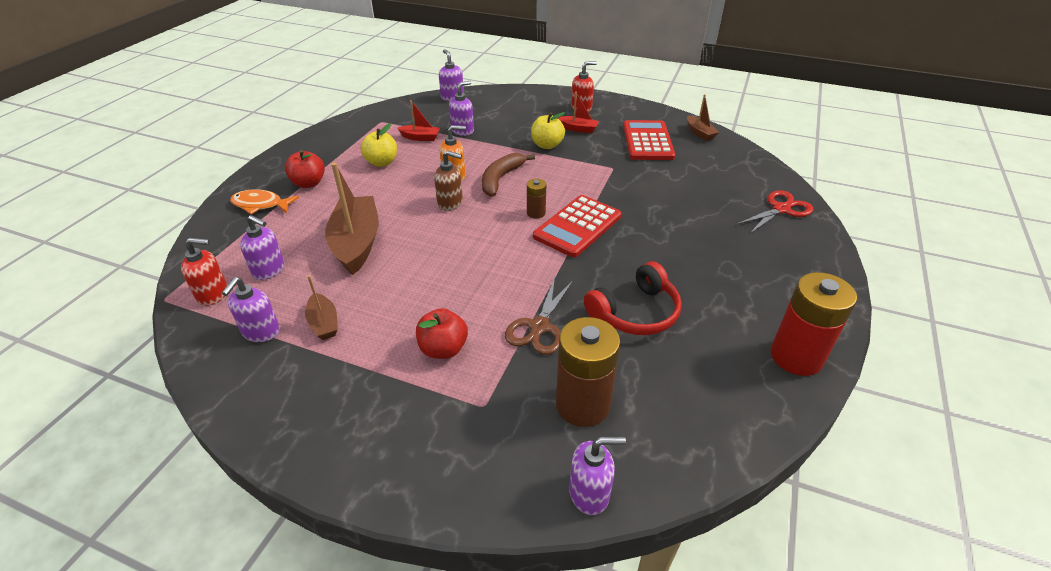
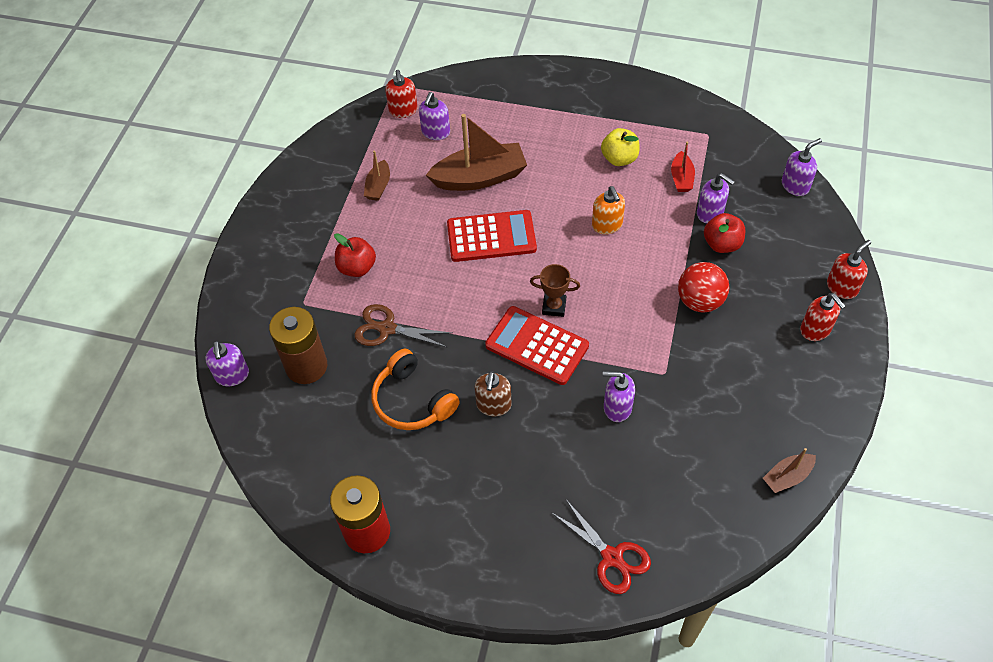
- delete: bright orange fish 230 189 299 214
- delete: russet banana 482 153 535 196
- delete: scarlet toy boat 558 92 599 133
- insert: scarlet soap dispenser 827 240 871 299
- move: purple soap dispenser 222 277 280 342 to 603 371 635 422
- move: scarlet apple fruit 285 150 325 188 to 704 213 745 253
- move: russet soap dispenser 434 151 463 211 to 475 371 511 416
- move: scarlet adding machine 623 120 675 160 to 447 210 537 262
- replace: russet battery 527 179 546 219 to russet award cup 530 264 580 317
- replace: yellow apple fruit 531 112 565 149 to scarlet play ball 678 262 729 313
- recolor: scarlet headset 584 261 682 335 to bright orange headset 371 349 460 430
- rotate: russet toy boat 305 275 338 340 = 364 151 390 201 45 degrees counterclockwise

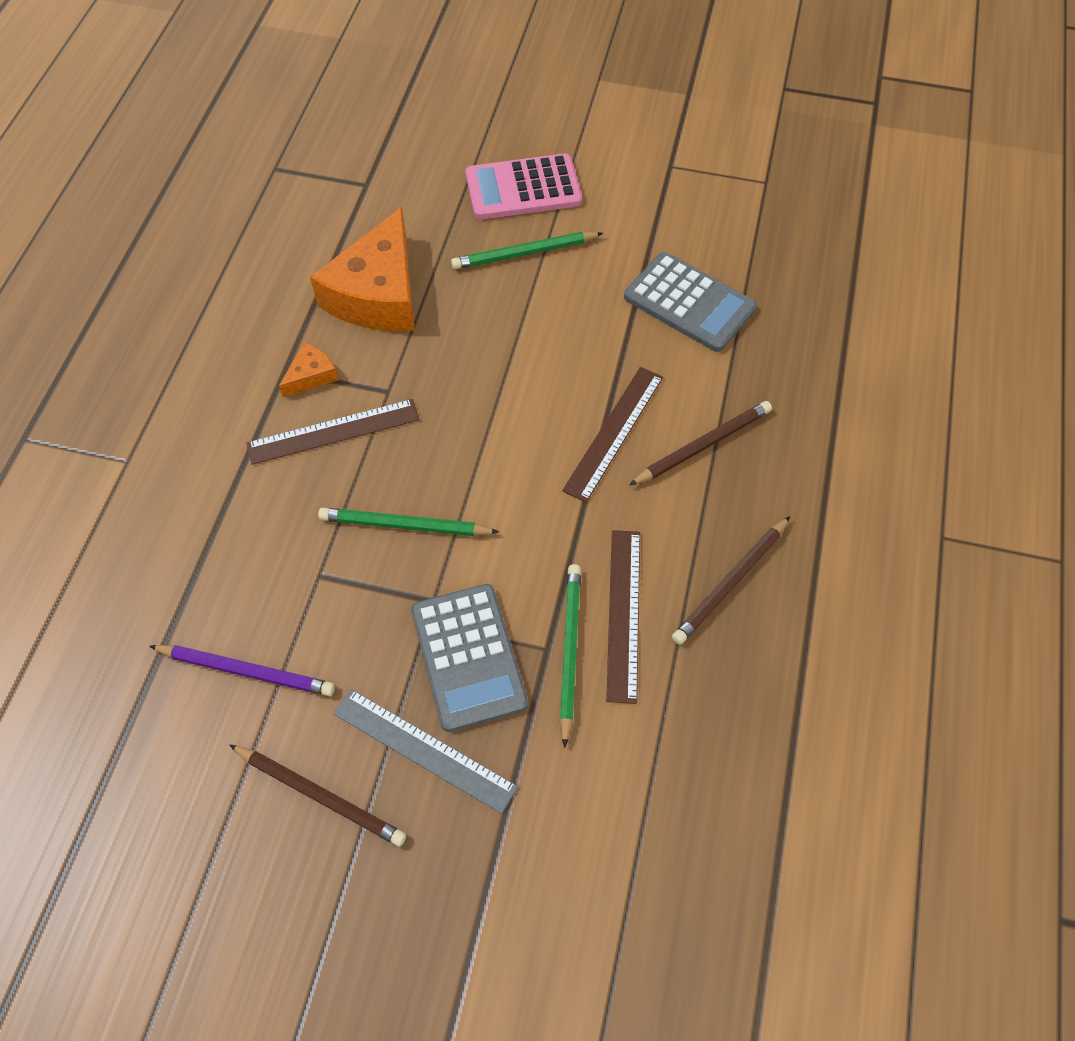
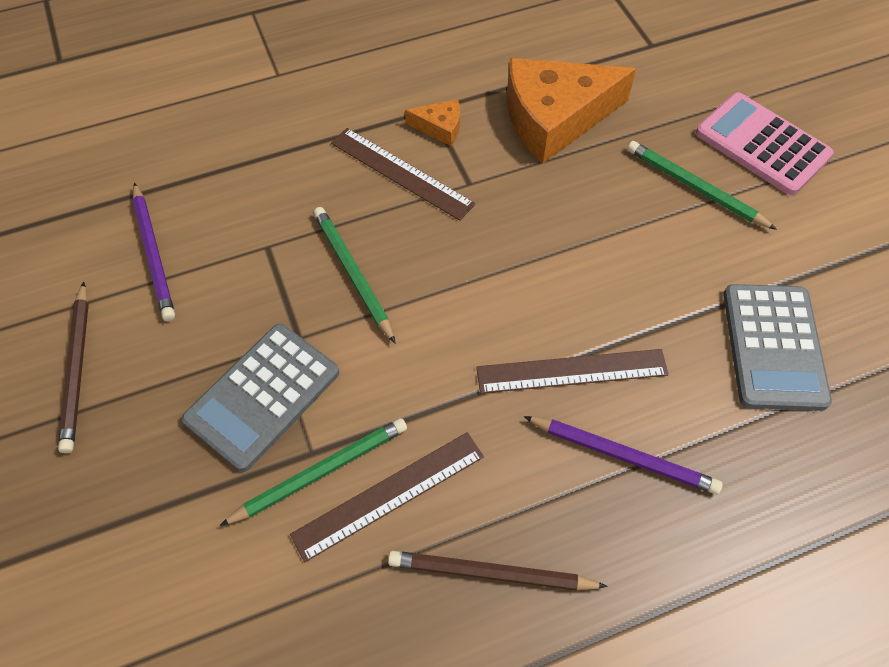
- delete: gray straightedge 334 689 518 814
- recolor: russet wooden pencil 629 401 772 485 to purple wooden pencil 524 416 723 495

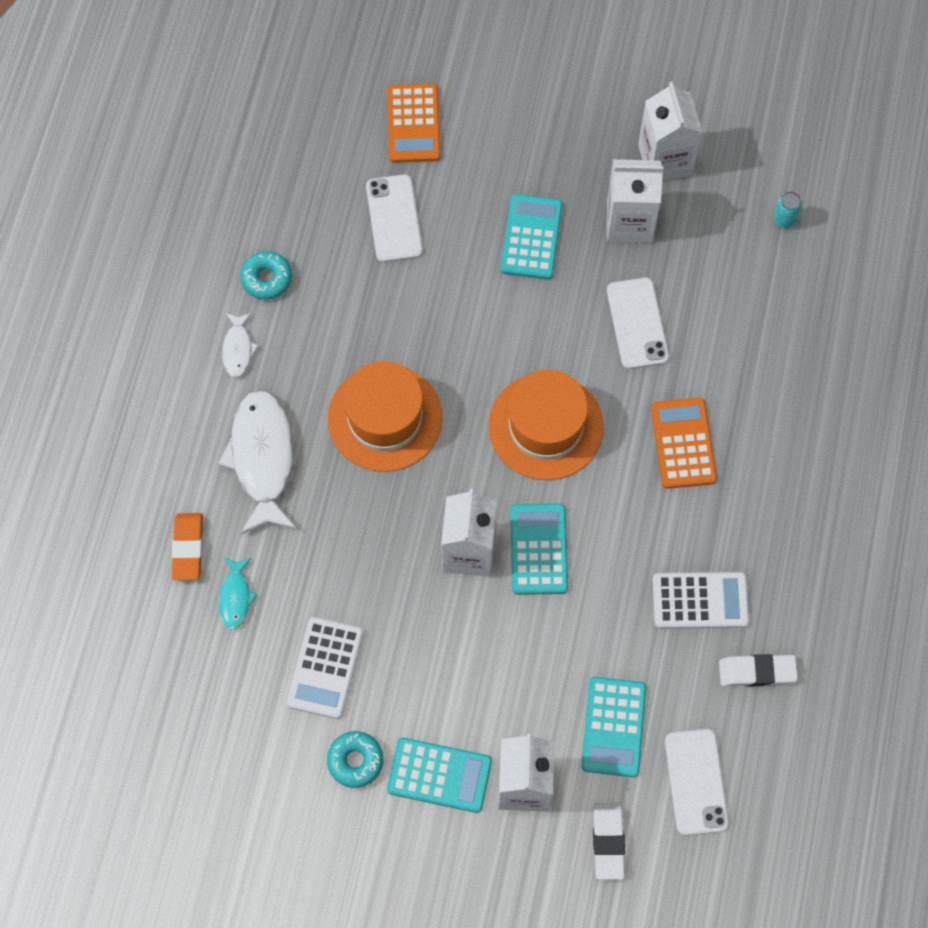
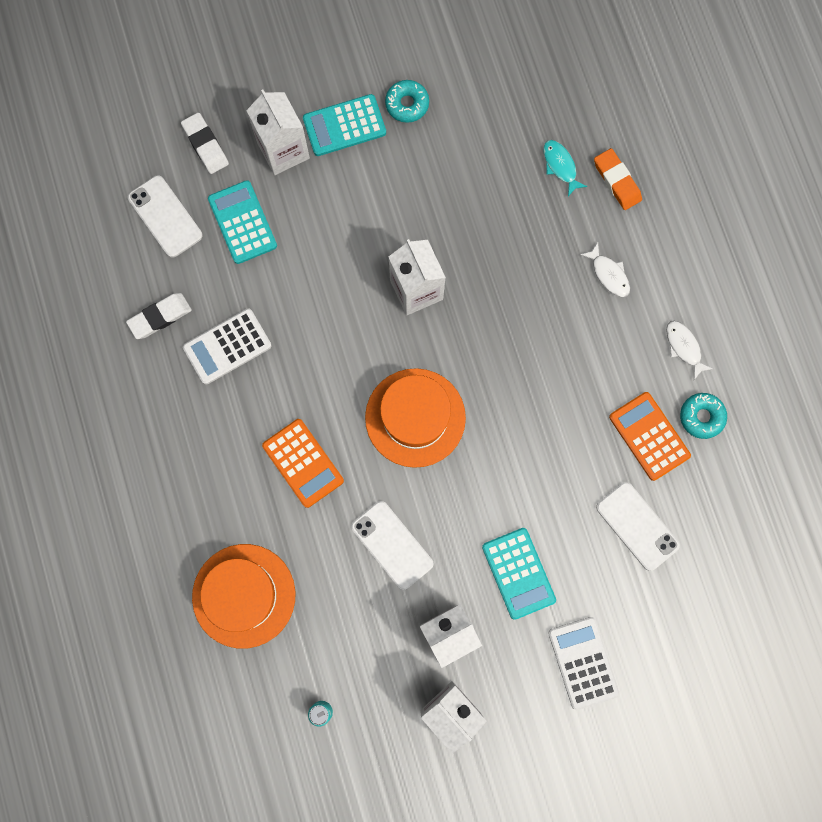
- delete: aqua adding machine 510 504 568 595
- move: white adding machine 287 617 364 719 to 548 617 619 710
- move: bright orange top hat 328 361 443 472 to 192 544 295 649
- move: bright orange adding machine 387 84 441 163 to 609 392 691 481
- resize: white fish 218 389 297 534 = 580 242 630 297 x0.49

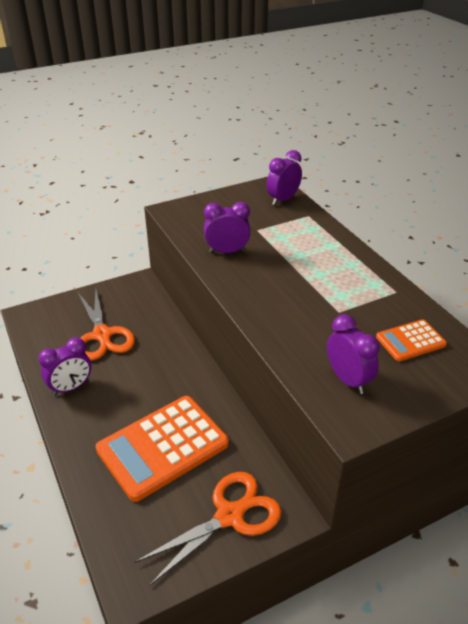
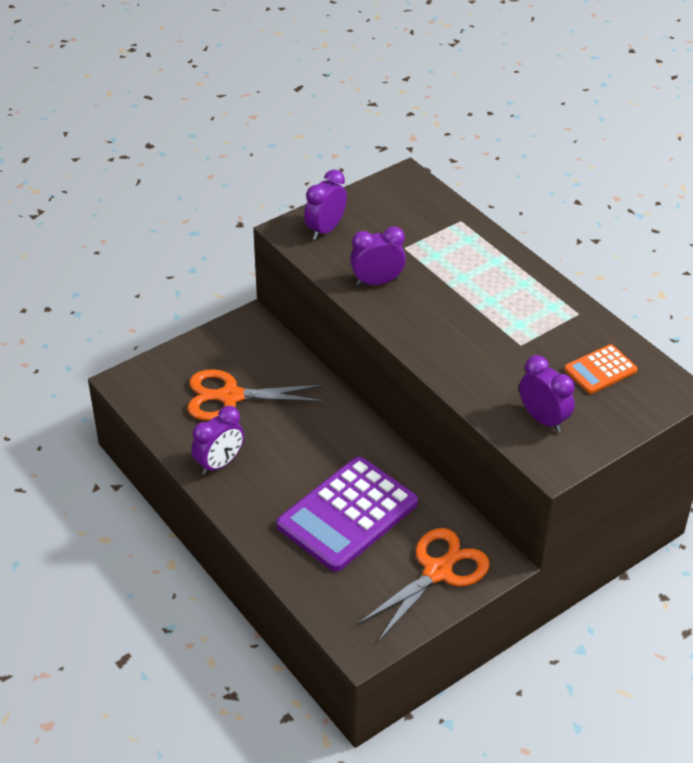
- move: purple clock 267 150 302 205 to 304 169 347 240
- recolor: bright orange adding machine 96 396 229 502 to purple adding machine 277 457 418 572
- rotate: bright orange pair of scissors 78 289 135 360 = 187 369 324 420 120 degrees clockwise

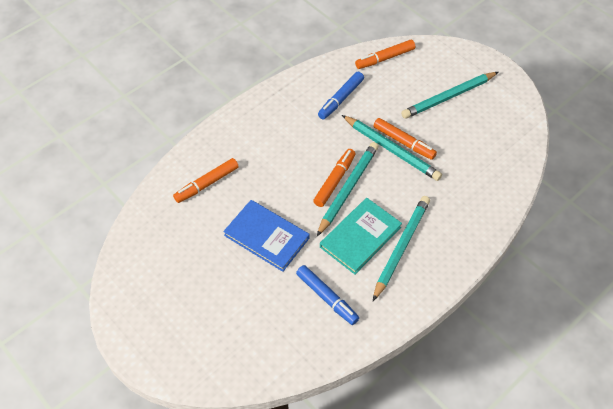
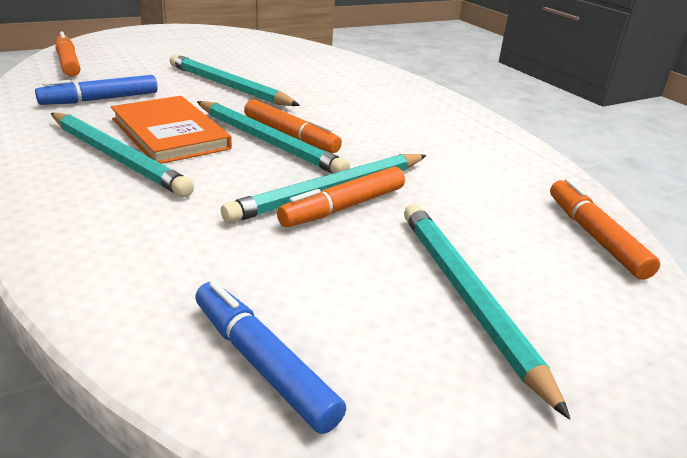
- move: bright orange marker 173 158 239 203 to 56 32 80 77
- move: cobalt marker 318 72 364 119 to 195 281 346 434
- replace: cobalt book 223 200 310 272 to aqua wooden pencil 170 54 300 106
- recolor: aqua book 320 198 402 275 to bright orange book 111 96 232 164

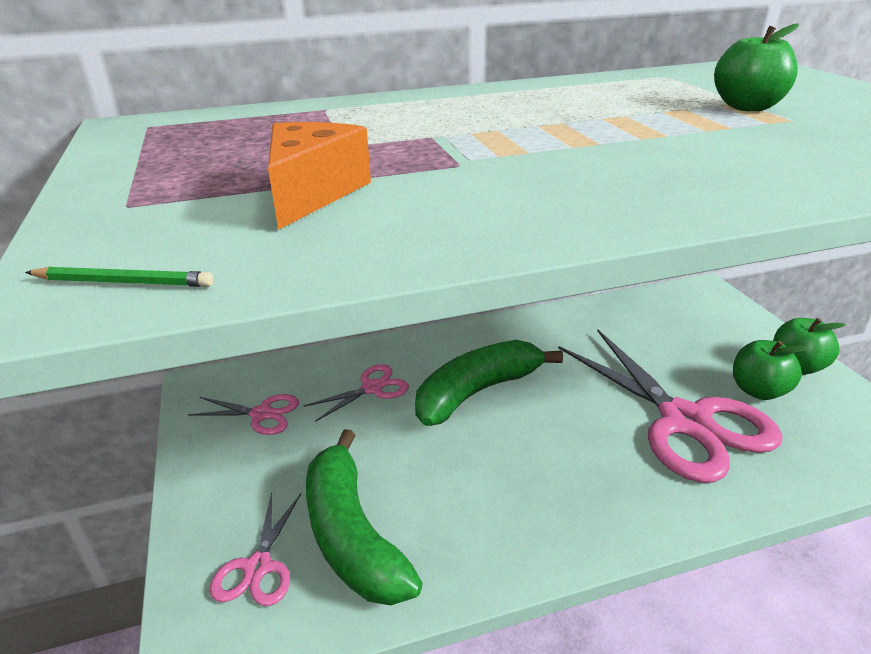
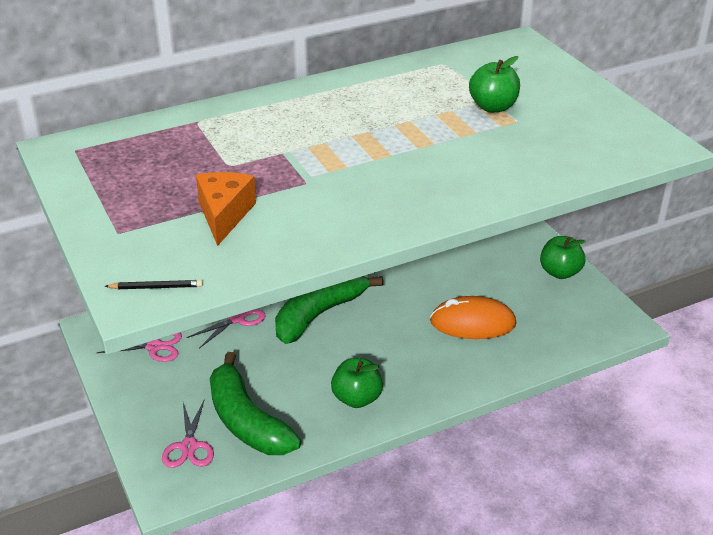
- move: green apple fruit 733 340 807 400 to 331 358 383 408
- replace: rose-pink pair of scissors 558 330 783 483 to bright orange mouse 430 296 516 339
- recolor: green wooden pencil 25 266 214 287 to black wooden pencil 104 280 203 289

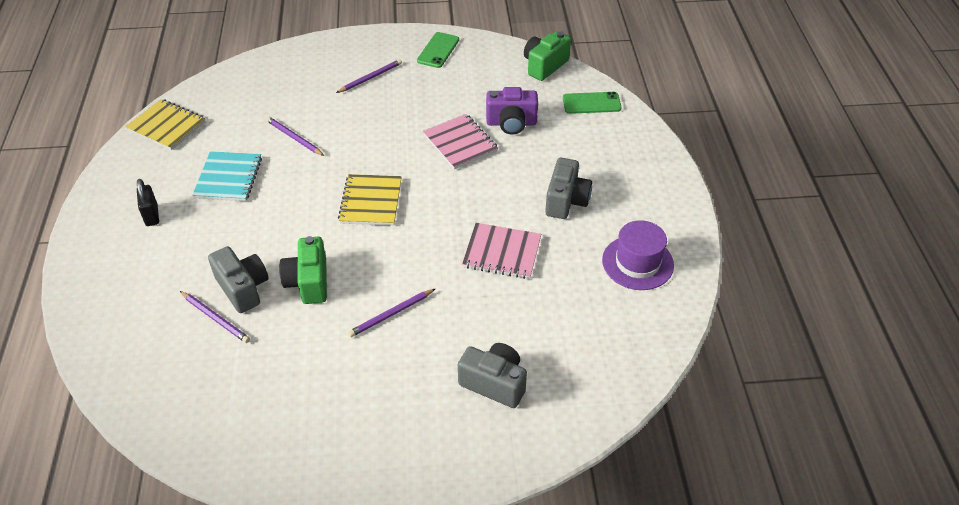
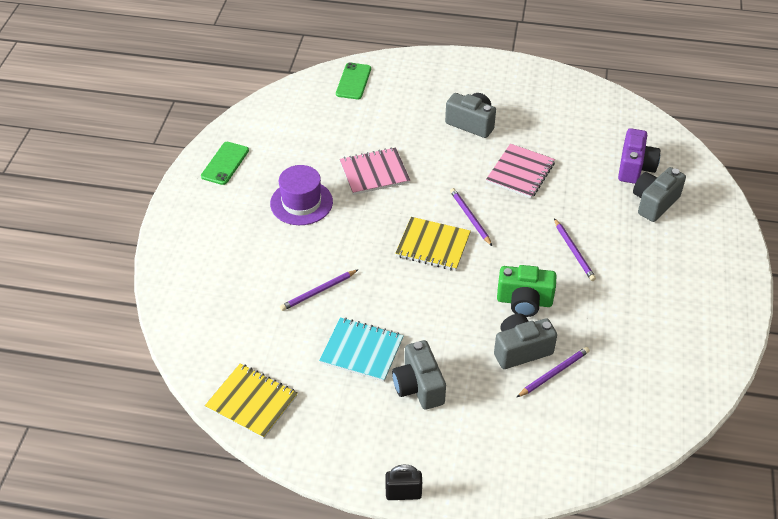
- delete: green photo camera 524 31 571 81
- insert: gray photo camera 392 340 446 410
- move: black lock 137 179 159 226 to 386 465 422 500
- move: purple wooden pencil 336 59 402 93 to 450 188 492 246
- move: purple photo camera 486 87 538 135 to 618 128 661 184
- move: purple top hat 602 220 674 290 to 270 165 333 225
- rotate: yellow notepad 125 99 206 150 = 205 364 298 439 75 degrees clockwise
- rotate: green mobile phone 417 32 459 68 = 201 142 249 185 75 degrees clockwise

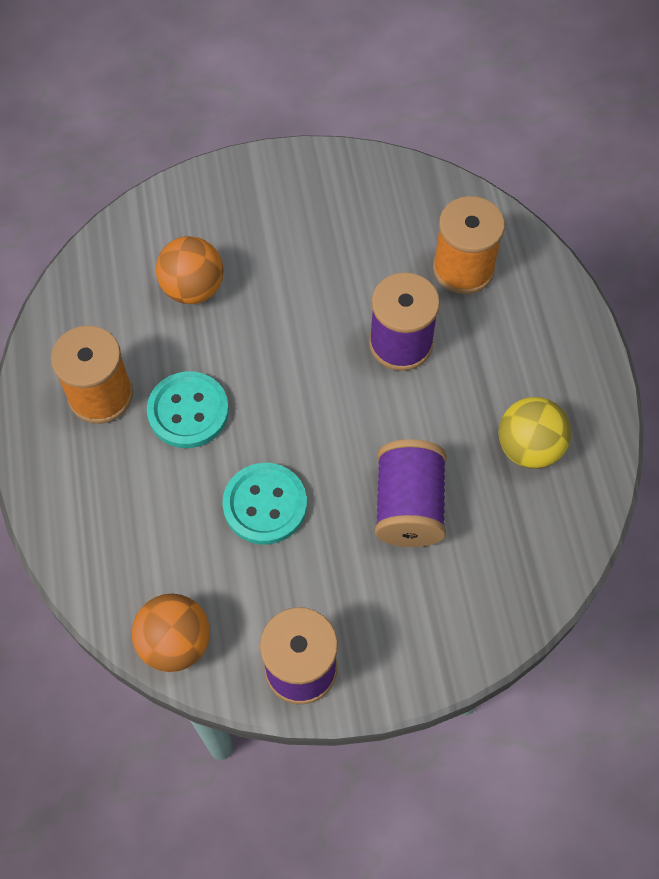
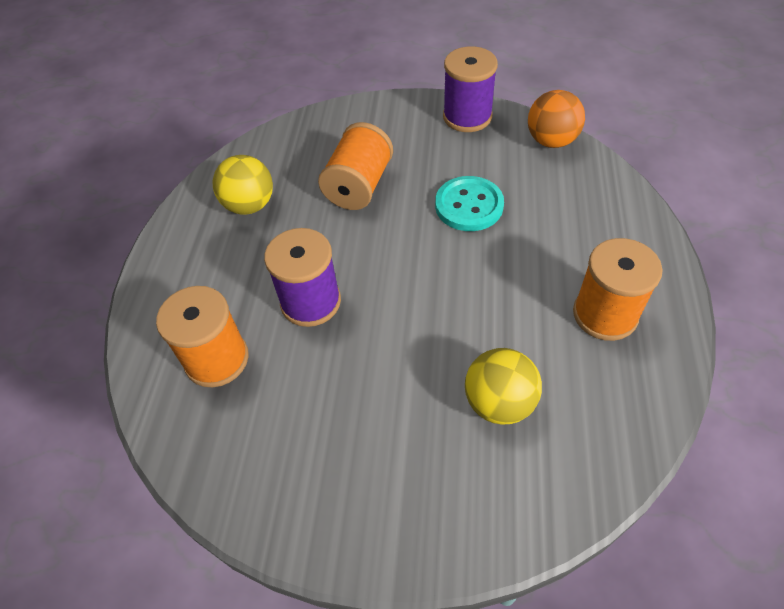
- delete: aqua button 147 371 229 448
- recolor: bright orange play ball 156 236 224 304 to yellow play ball 465 348 542 424
- recolor: purple bobbin 375 439 447 547 to bright orange bobbin 318 122 393 210

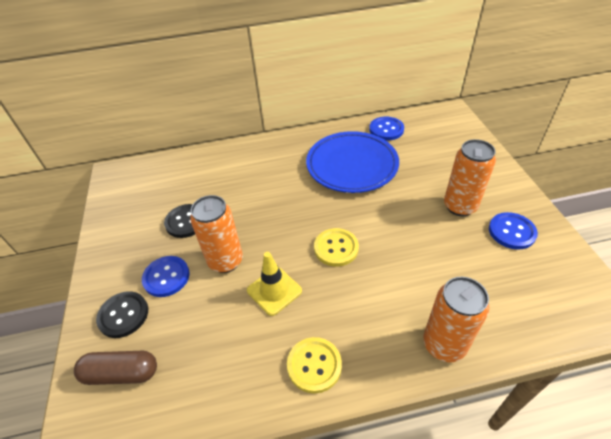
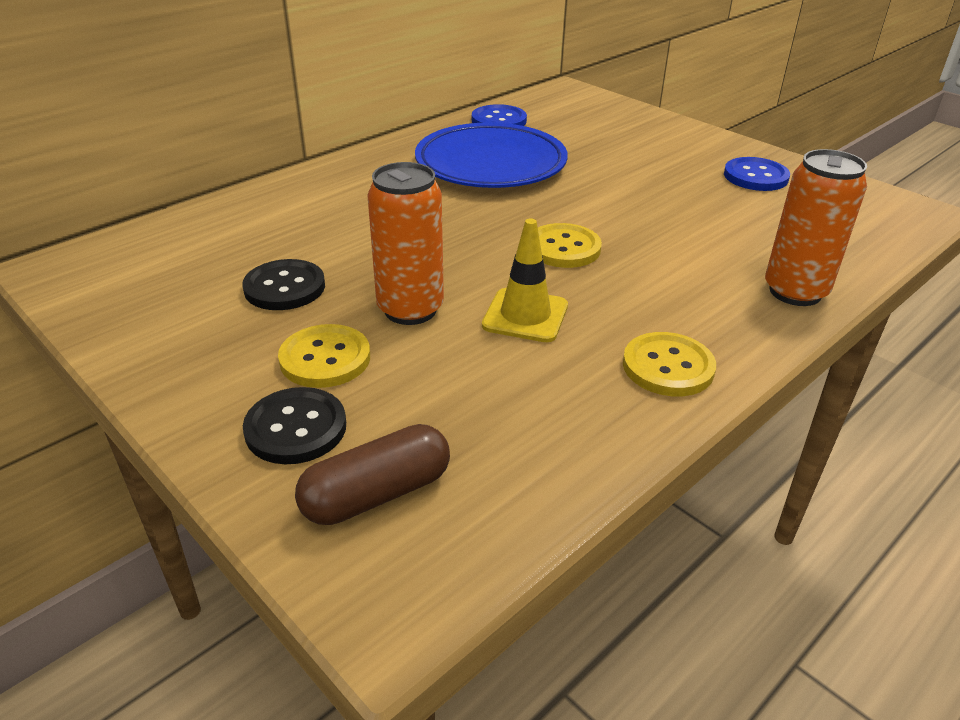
- delete: bright orange soda can 444 139 496 216
- recolor: cobalt button 142 256 190 297 to yellow button 278 324 370 388

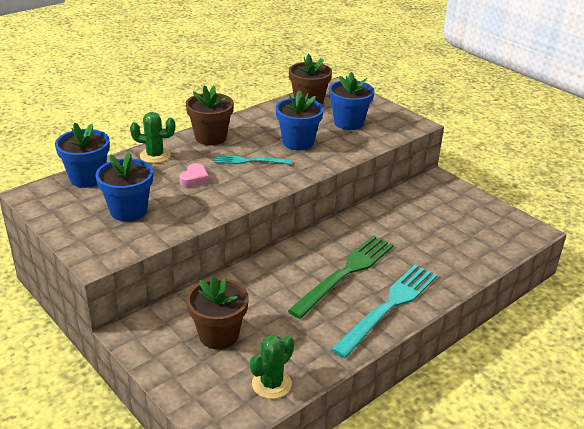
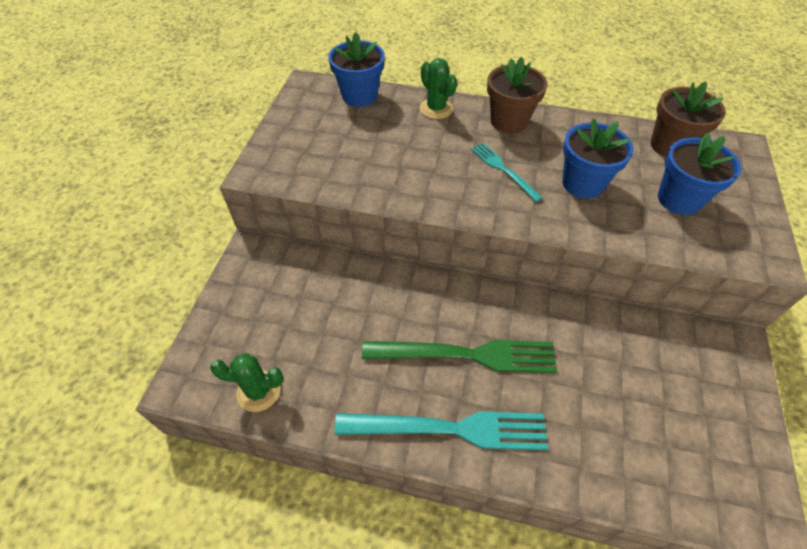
- delete: cobalt plant pot 96 152 153 221
- delete: rose-pink love heart 179 163 209 187
- delete: russet plant pot 187 276 249 349

